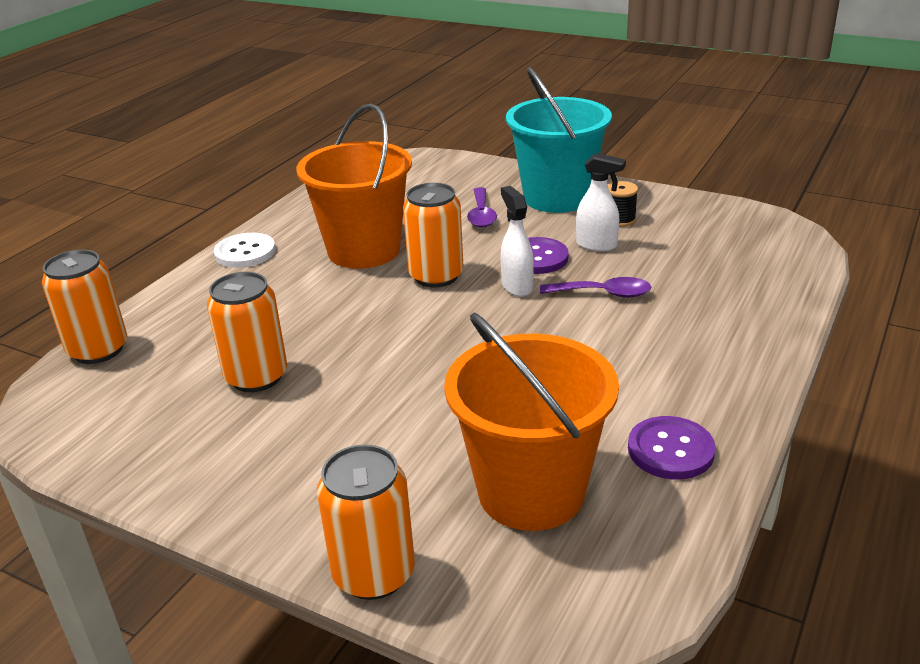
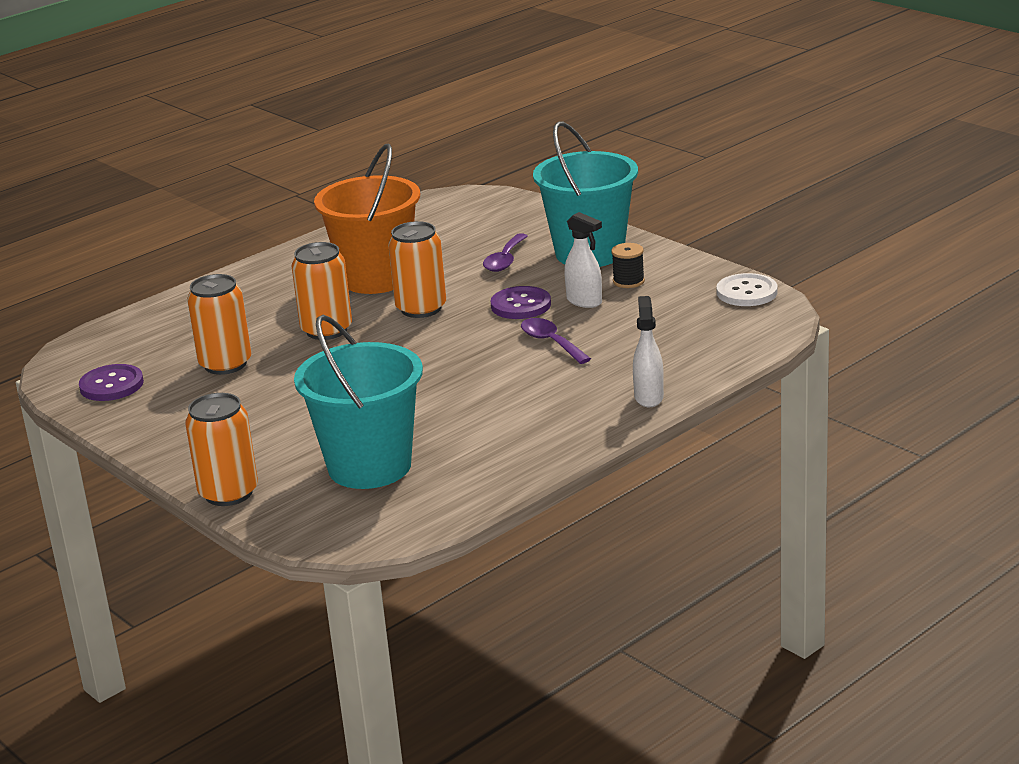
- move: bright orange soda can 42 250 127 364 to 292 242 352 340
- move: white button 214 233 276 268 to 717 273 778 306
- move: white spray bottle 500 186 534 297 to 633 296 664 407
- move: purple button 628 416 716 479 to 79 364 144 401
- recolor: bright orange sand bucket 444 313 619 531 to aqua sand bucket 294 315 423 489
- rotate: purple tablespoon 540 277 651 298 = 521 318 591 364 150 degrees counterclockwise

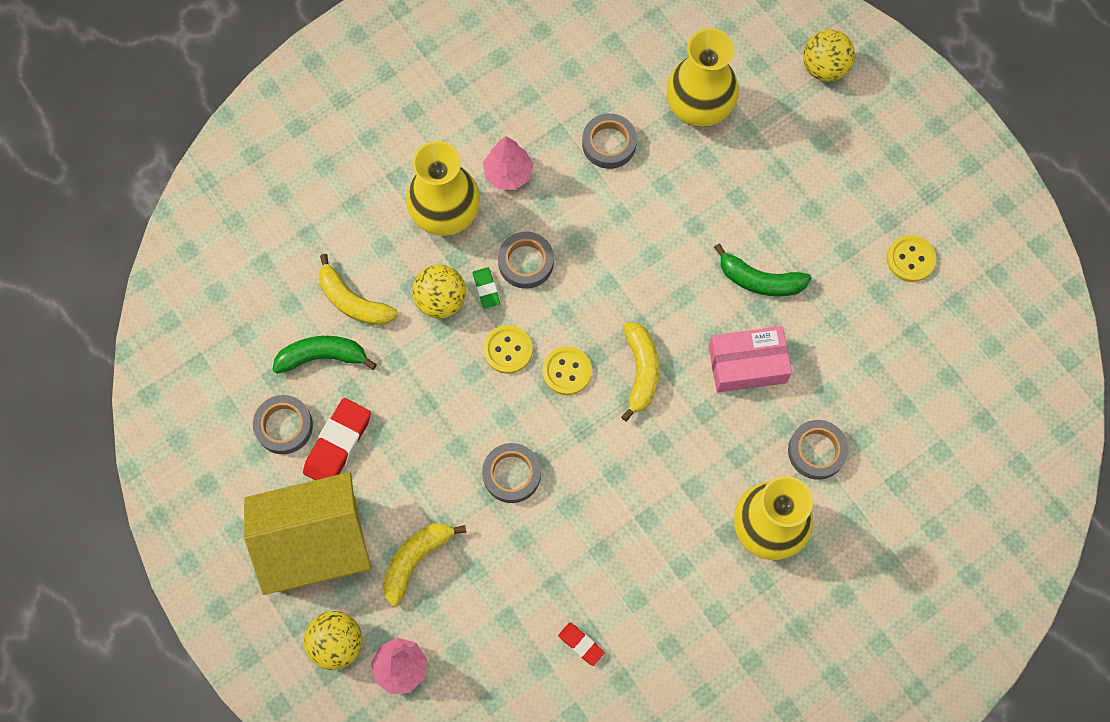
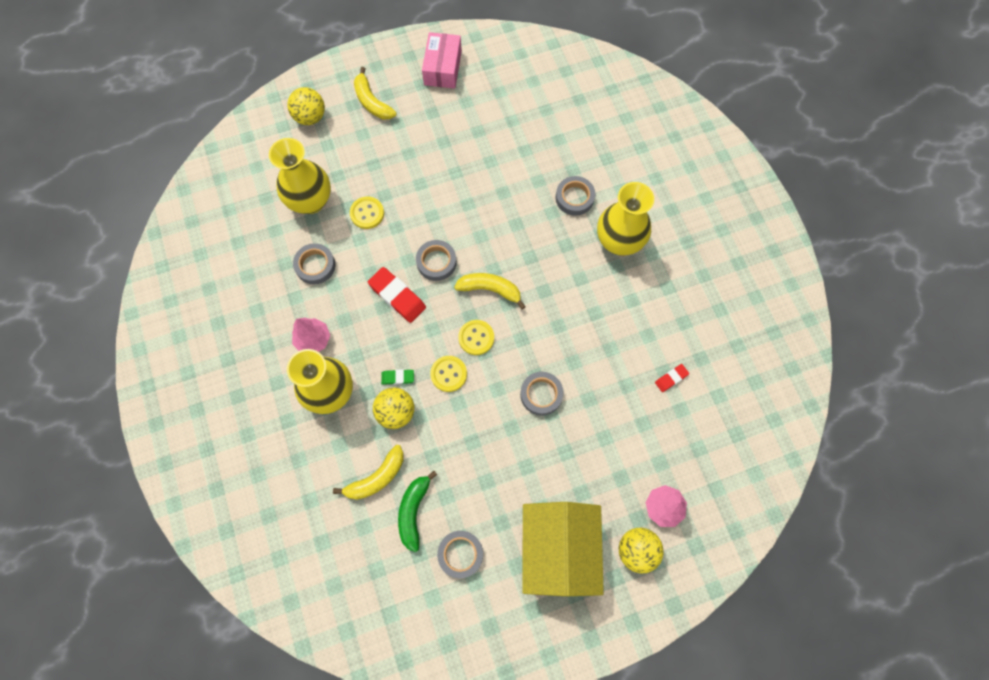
- delete: green banana 714 244 811 297
- move: scarlet eraser 303 398 371 480 to 368 267 426 323
- move: yellow banana 383 523 466 606 to 354 67 397 119
- move: gray roll of tape 498 232 554 289 to 416 240 457 281
- move: rose-pink box 709 326 792 393 to 422 32 462 89
- move: yellow button 887 235 936 282 to 350 197 384 229

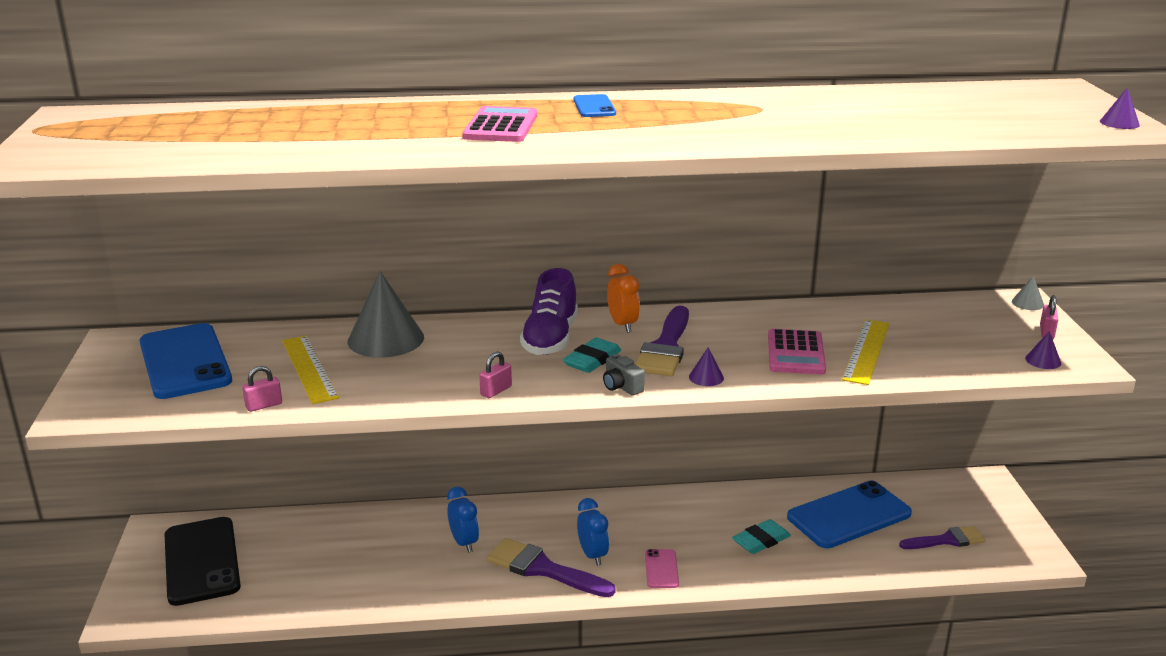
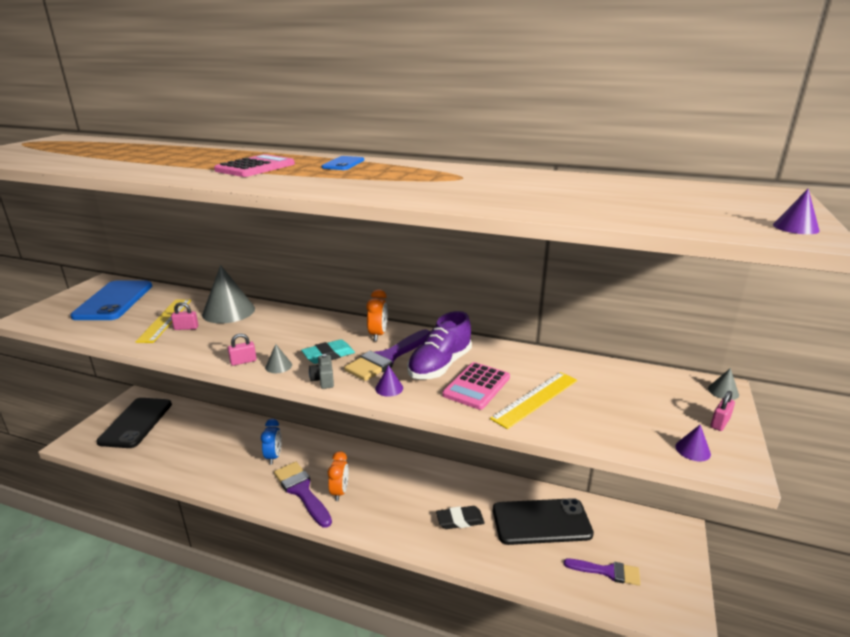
- delete: rose-pink mobile phone 645 549 679 588
- insert: gray cone 265 344 292 373
- move: rose-pink lock 242 366 282 412 to 171 302 198 330
- move: purple shoe 520 268 578 355 to 407 311 472 379
- recolor: cobalt clock 577 498 609 566 to bright orange clock 328 451 349 501
- recolor: aqua eraser 732 519 791 554 to black eraser 436 506 485 529
- recolor: cobalt mobile phone 787 481 912 548 to black mobile phone 493 498 594 545

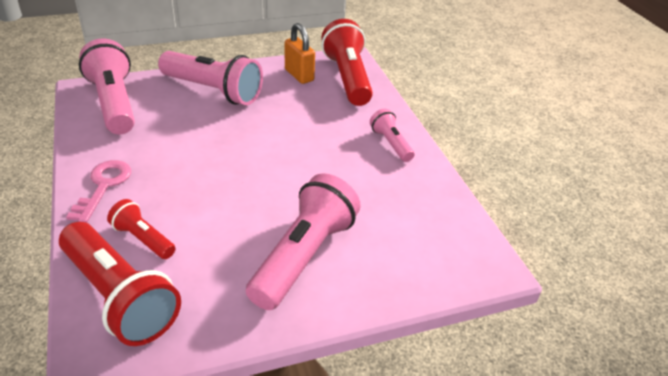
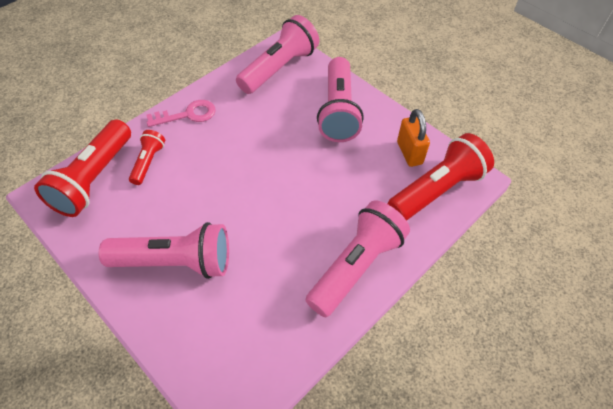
- rotate: bright orange lock 285 23 315 84 = 397 109 430 167 45 degrees counterclockwise
- resize: rose-pink torch 370 109 415 162 = 305 200 410 317 x1.91

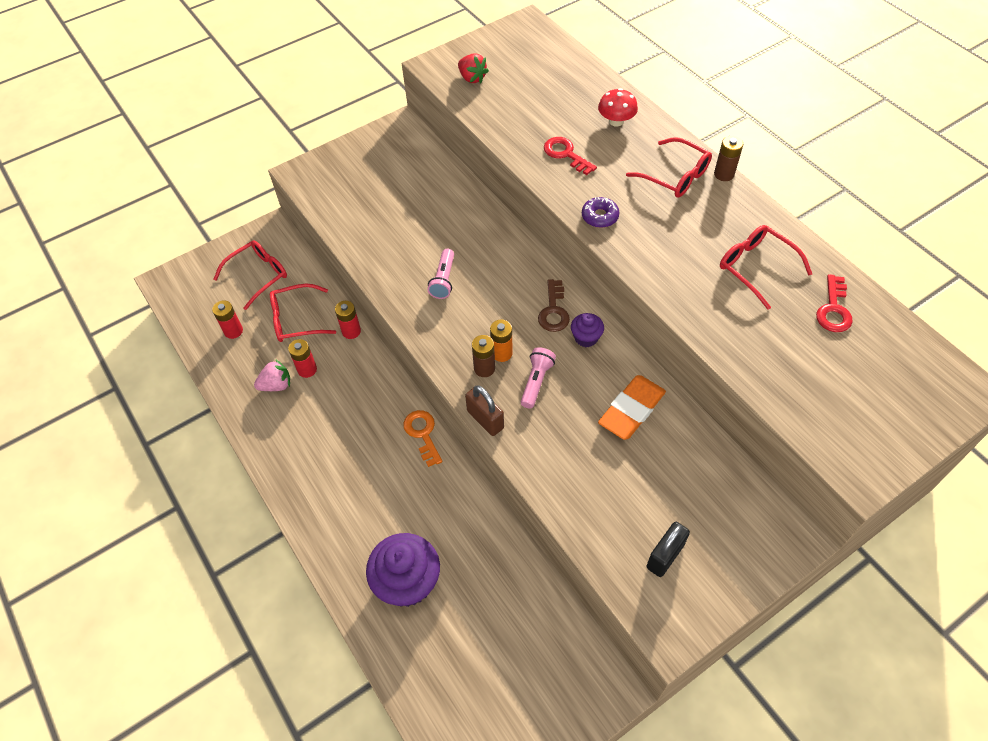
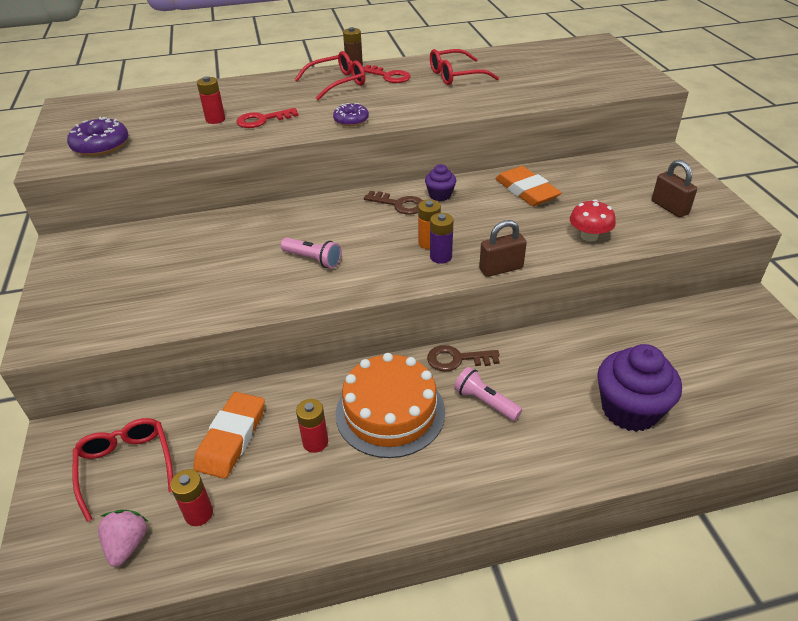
- insert: bright orange cake 336 353 445 458
- move: rose-pink berry 254 359 290 391 to 98 510 148 567
- move: scarlet battery 335 301 361 339 to 197 76 225 124
- move: rose-pink torch 521 347 556 409 to 454 367 522 421
- move: scarlet mushroom 598 88 638 126 to 570 200 616 241
- move: scarlet door key 816 274 853 332 to 363 65 411 83
- replace: scarlet eyeglasses 270 284 336 342 to bright orange eraser 193 392 265 479
- replace: scarlet berry 458 54 489 83 to purple glazed donut 67 117 128 156
- recolor: bright orange door key 403 410 442 467 to russet door key 427 345 500 372
- recolor: russet battery 472 335 495 377 to purple battery 430 213 454 264
- recolor: black lock 647 522 690 577 to russet lock 652 160 697 217

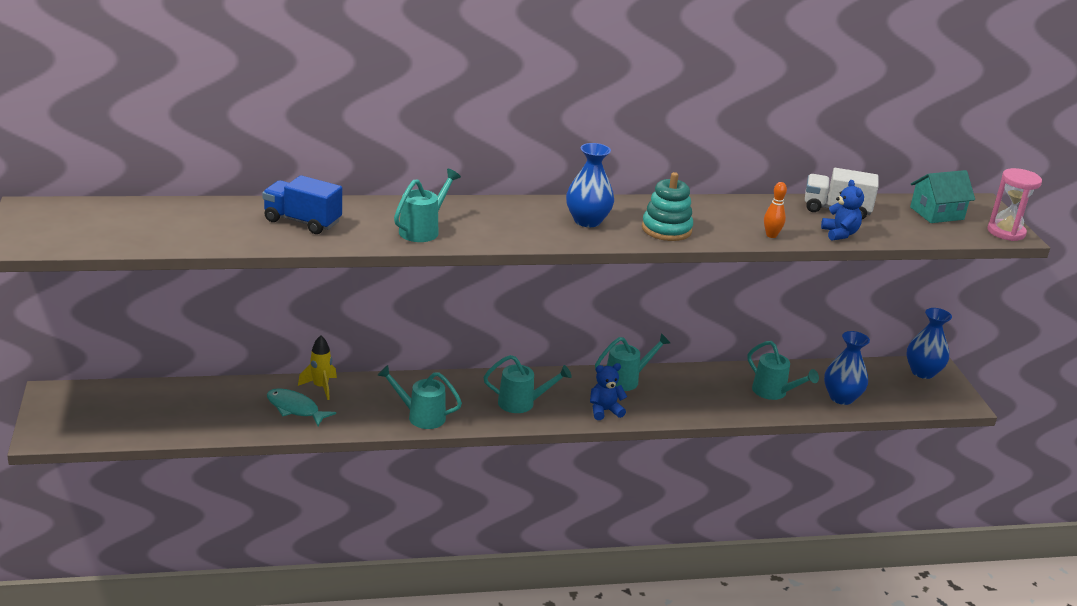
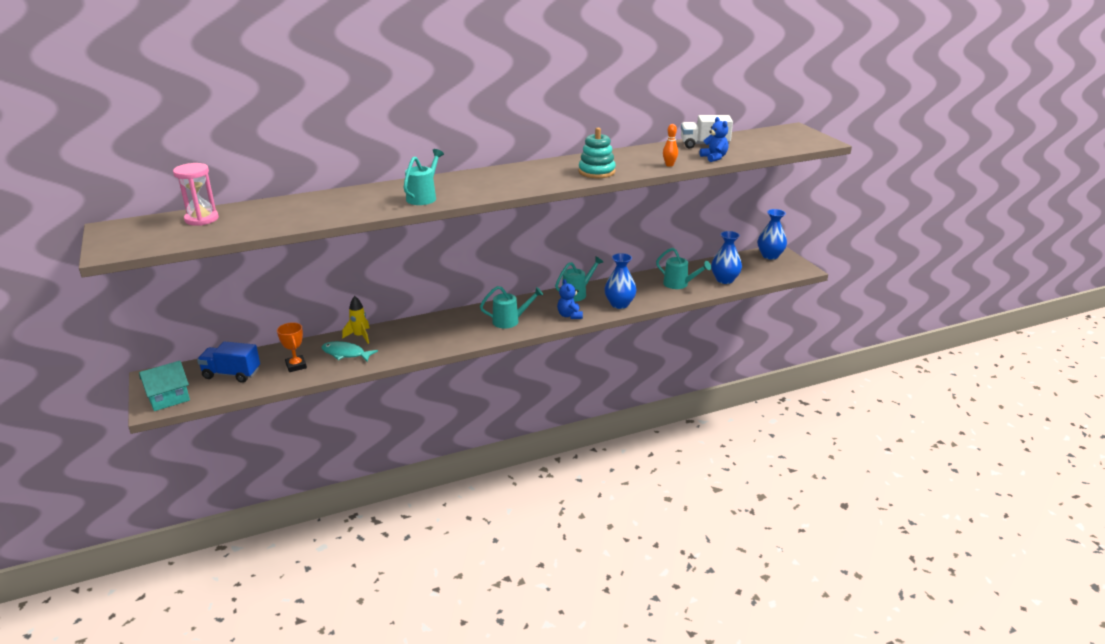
- delete: aqua sprinkling can 377 365 462 429
- insert: bright orange award cup 277 322 307 372
- move: cobalt toy truck 262 175 342 234 to 197 341 260 383
- move: cobalt flower vase 566 143 614 227 to 604 253 637 309
- move: aqua house 910 170 975 223 to 139 361 190 411
- move: rose-pink sandglass 987 168 1042 241 to 173 163 219 226
- rotate: cobalt teddy bear 590 363 627 420 = 557 279 583 319 75 degrees counterclockwise

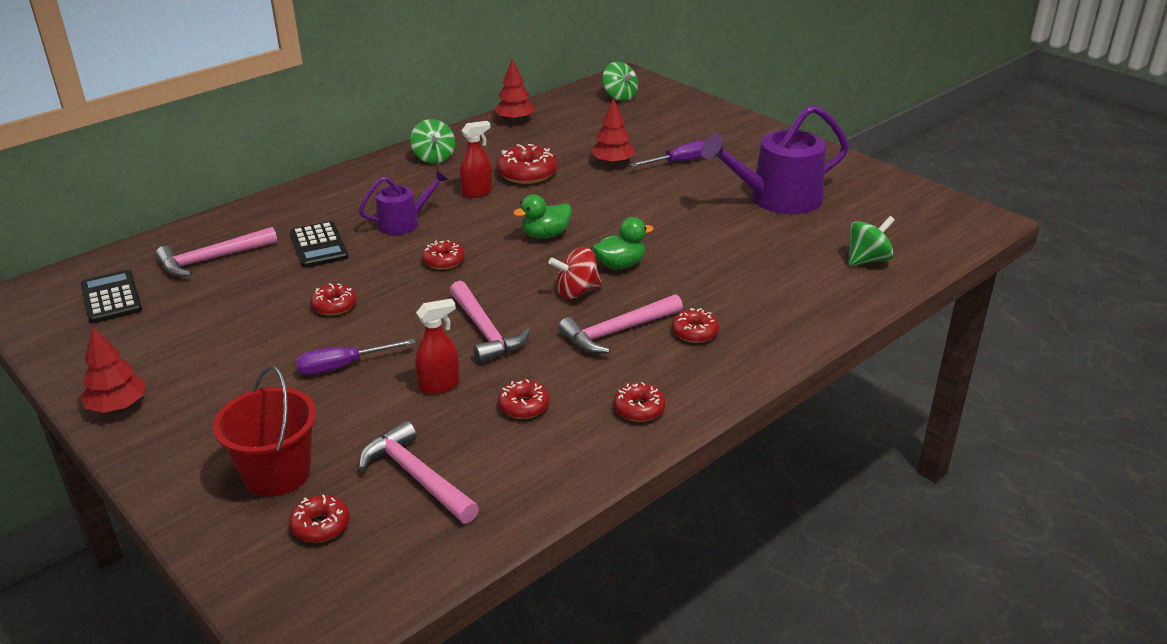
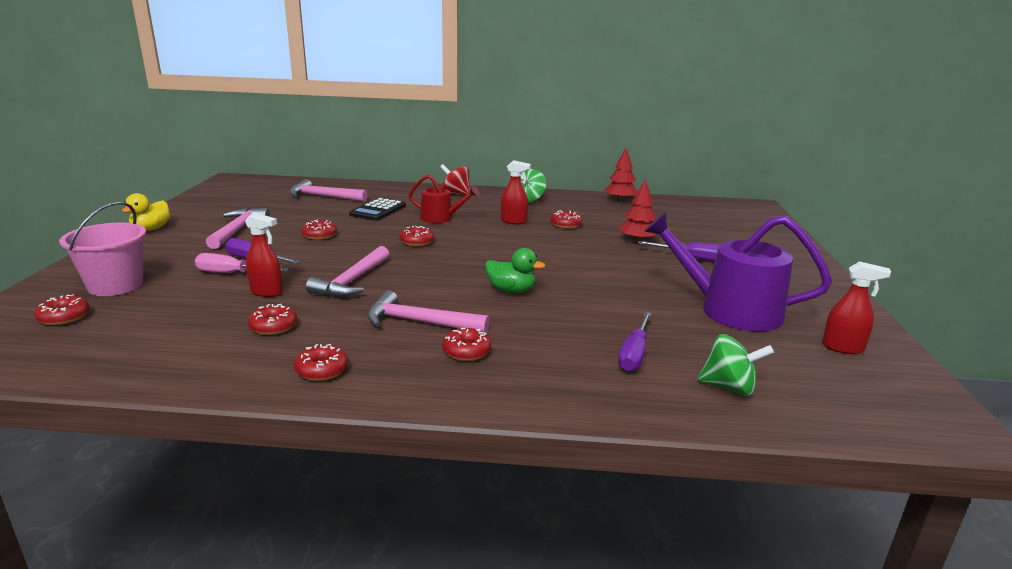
- delete: black adding machine 81 270 142 323
- delete: green toy duck 513 194 572 239
- delete: green whirligig 602 62 638 101
- insert: rose-pink flat screwdriver 195 253 289 273
- insert: purple flat screwdriver 618 312 651 372
- insert: scarlet spray bottle 822 261 891 354
- move: rose-pink hammer 359 420 479 523 to 206 208 270 249
- move: scarlet whirligig 548 247 603 299 to 440 164 470 195
- replace: scarlet toy tree 81 327 146 413 to yellow toy duck 122 193 170 231
- recolor: scarlet sand bucket 213 366 316 496 to rose-pink sand bucket 59 201 146 296
- recolor: purple sprinkling can 359 170 449 235 to scarlet sprinkling can 409 175 479 223
- resize: scarlet glazed donut 496 144 558 184 = 550 210 582 229 x0.61

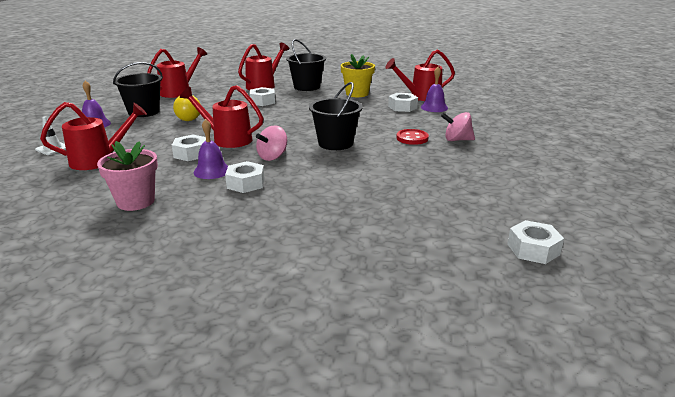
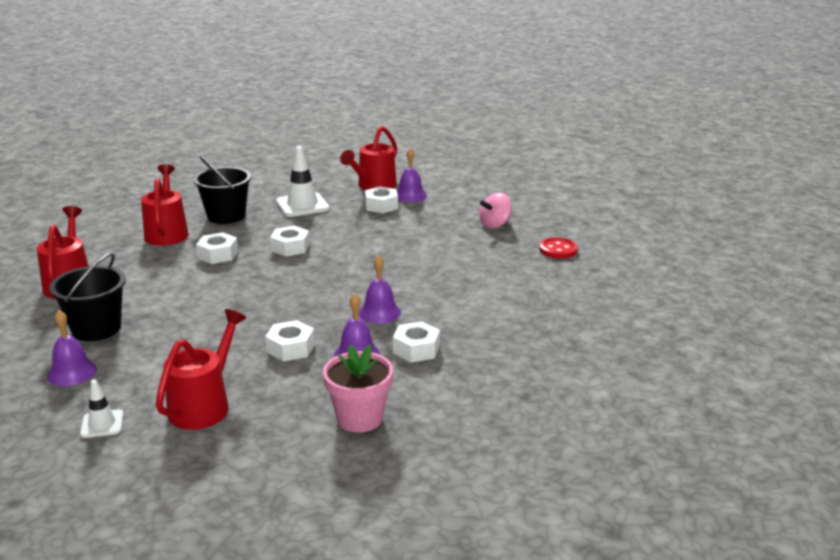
- delete: yellow lightbulb 173 95 201 121
- delete: scarlet sprinkling can 180 85 264 148
- delete: black sand bucket 309 82 363 150
- move: scarlet button 396 129 429 145 to 539 237 578 259
- move: white hexagon nut 507 220 564 264 to 270 226 310 257
- replace: rose-pink whirligig 256 125 287 161 to purple school bell 359 255 401 324
- replace: yellow plant pot 341 54 375 97 to white road cone 276 146 330 217

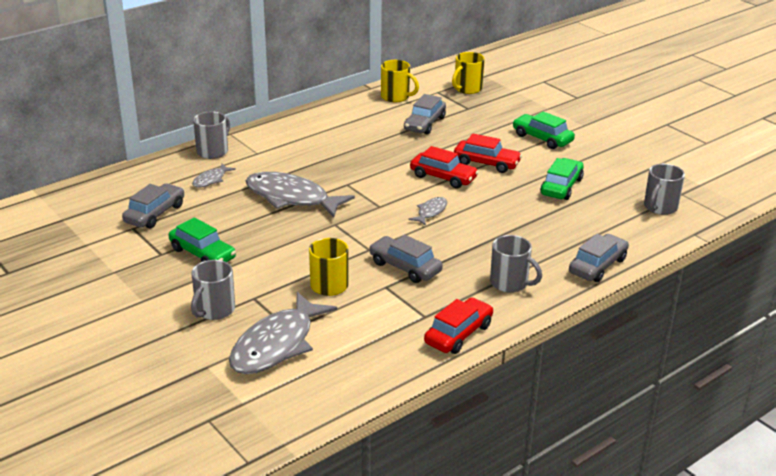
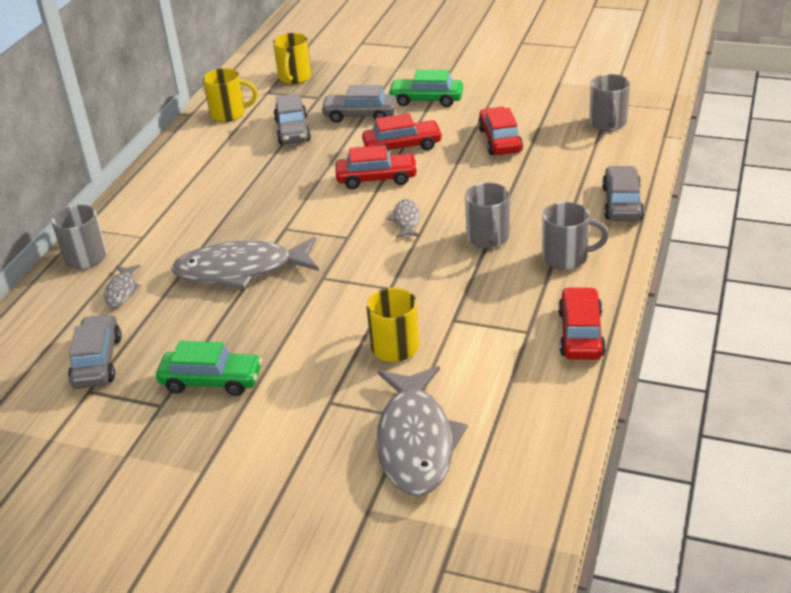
- move: gray mug 191 260 235 320 to 465 183 510 248
- move: gray toy car 369 235 443 283 to 321 85 397 123
- recolor: green toy car 540 158 584 200 to scarlet toy car 478 107 523 155

